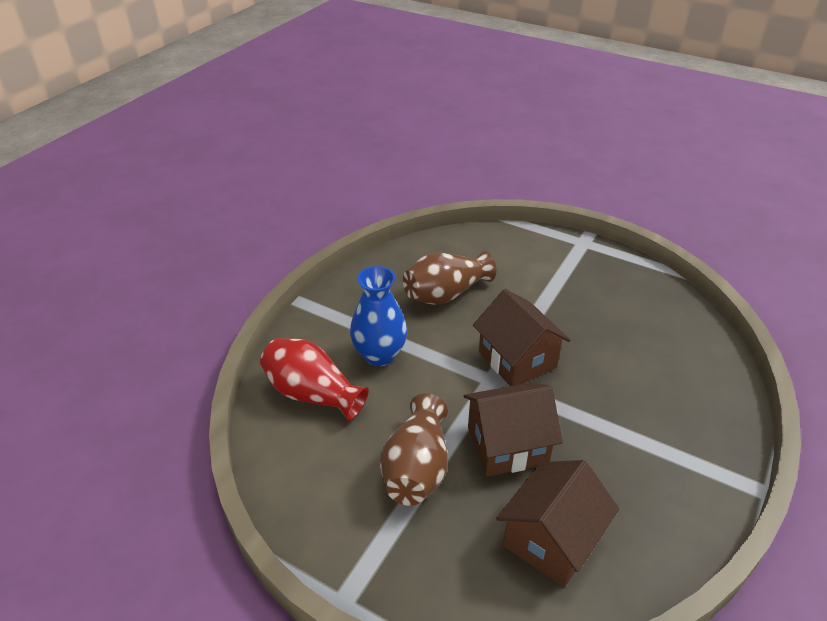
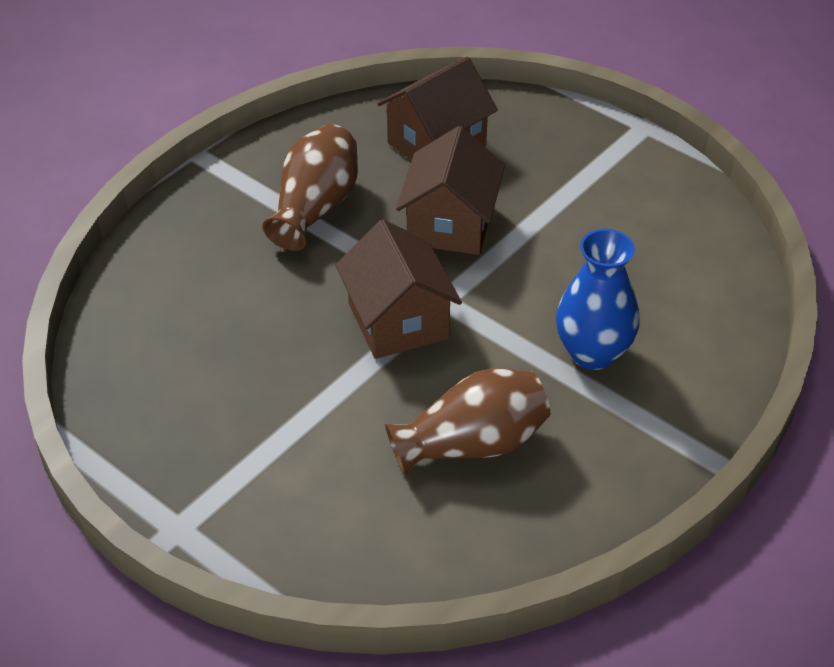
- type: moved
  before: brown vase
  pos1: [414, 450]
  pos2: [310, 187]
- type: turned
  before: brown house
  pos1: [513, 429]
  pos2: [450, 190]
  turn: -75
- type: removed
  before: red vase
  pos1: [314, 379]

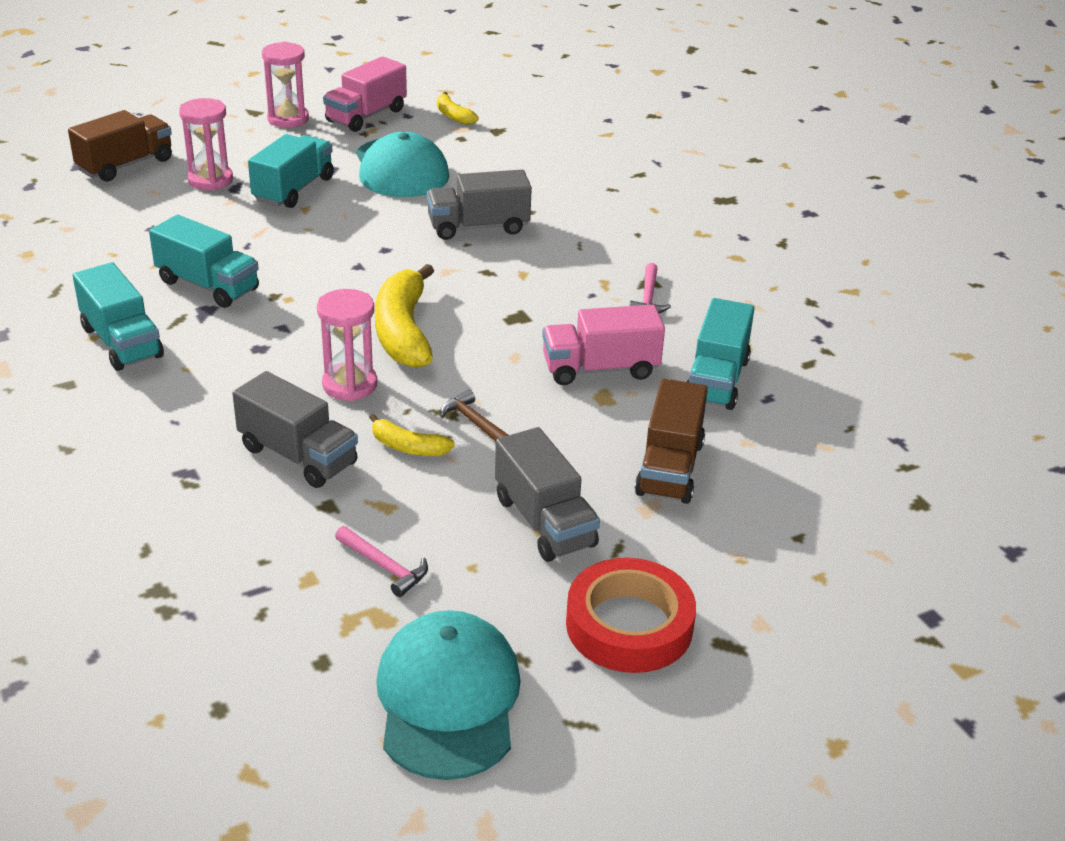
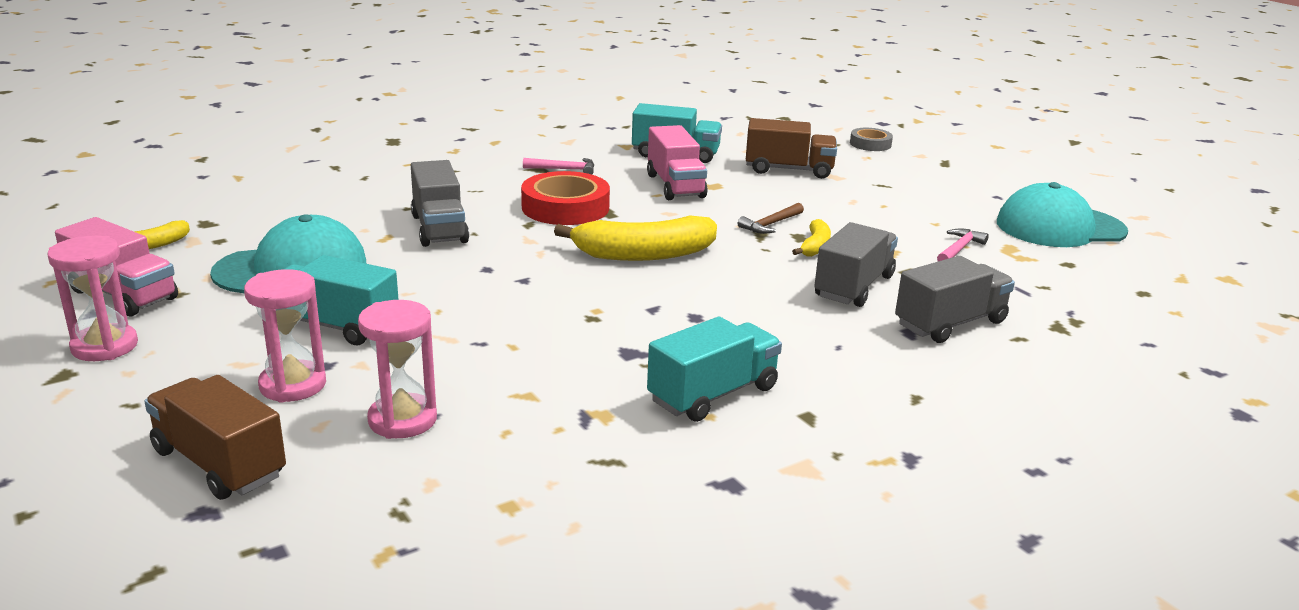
- type: moved
  before: pink hourglass
  pos1: [347, 345]
  pos2: [397, 369]
- type: moved
  before: red tape
  pos1: [631, 615]
  pos2: [565, 198]
- type: added
  after: grey tape
  pos2: [871, 139]
- type: moved
  before: grey truck
  pos1: [547, 494]
  pos2: [955, 299]
- type: removed
  before: turquoise truck
  pos1: [204, 261]

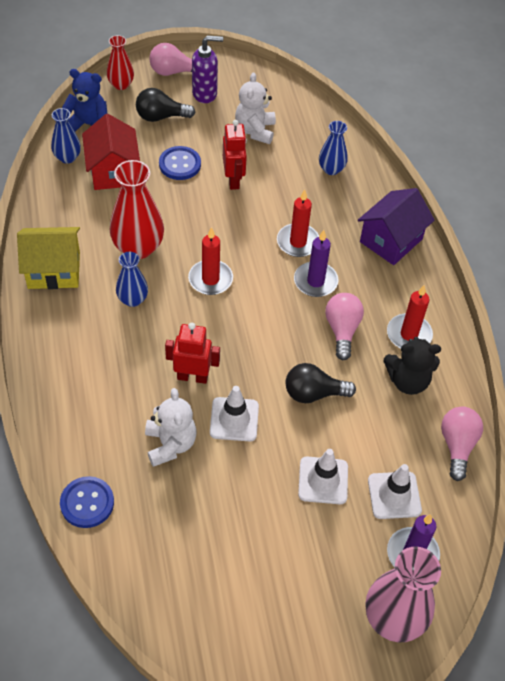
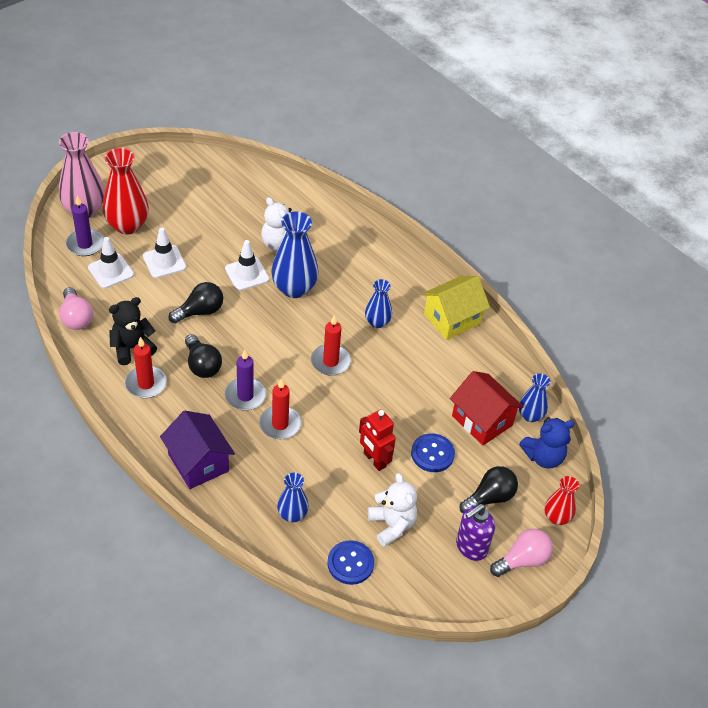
- type: moved
  before: red vase
  pos1: [137, 209]
  pos2: [126, 191]
- type: turned
  before: purple house
  pos1: [396, 226]
  pos2: [197, 450]
  turn: -45
- type: recoloured
  before: pink light bulb
  after: black light bulb
  pos1: [344, 326]
  pos2: [203, 356]
- type: replaced
  before: red robot
  after: blue vase
  pos1: [192, 353]
  pos2: [295, 254]
- type: moved
  before: blue button
  pos1: [87, 502]
  pos2: [350, 562]

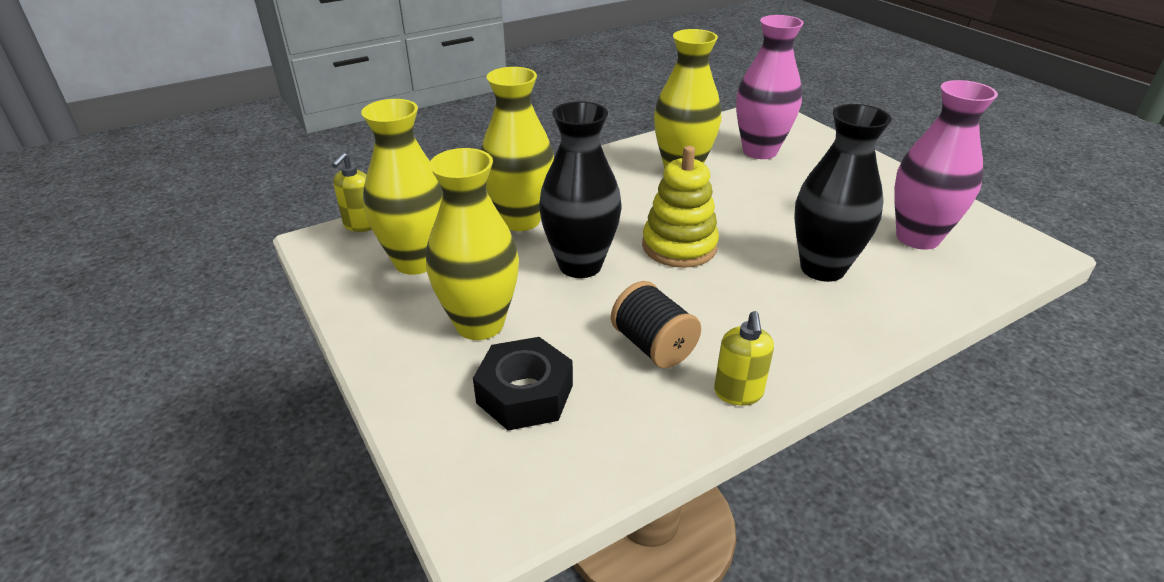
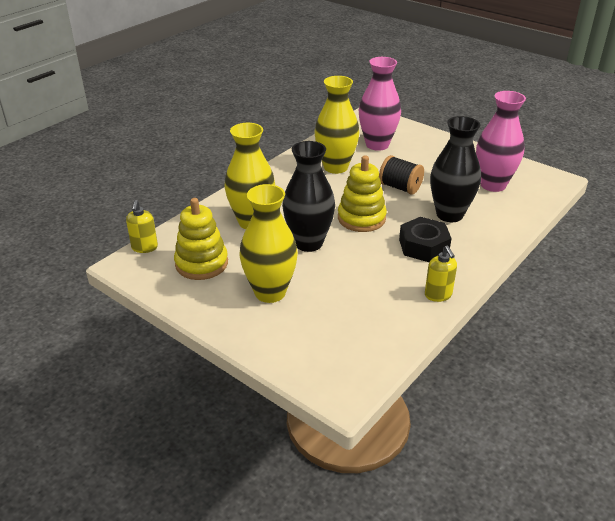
- type: replaced
  before: yellow vase
  after: yellow stacking toy
  pos1: [402, 187]
  pos2: [201, 239]
- type: moved
  before: black spool
  pos1: [656, 324]
  pos2: [401, 174]
- type: moved
  before: black nut
  pos1: [523, 384]
  pos2: [425, 239]

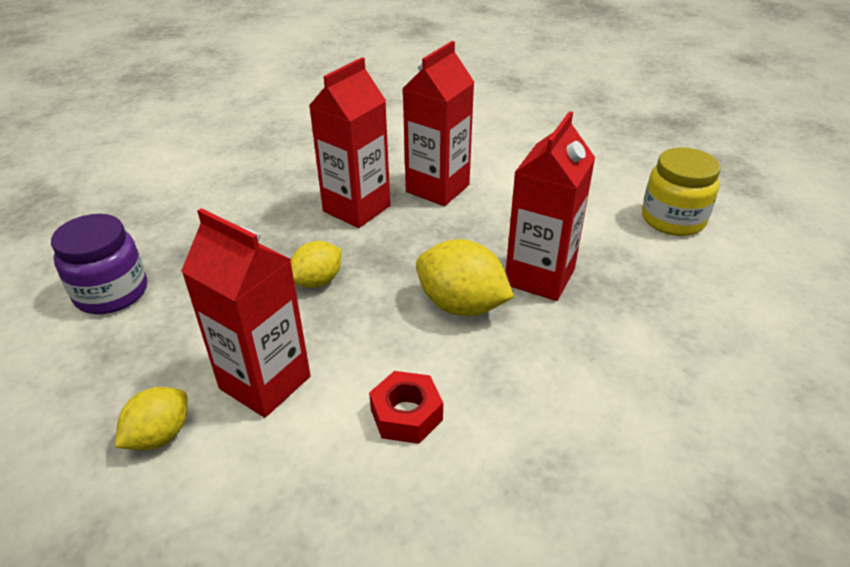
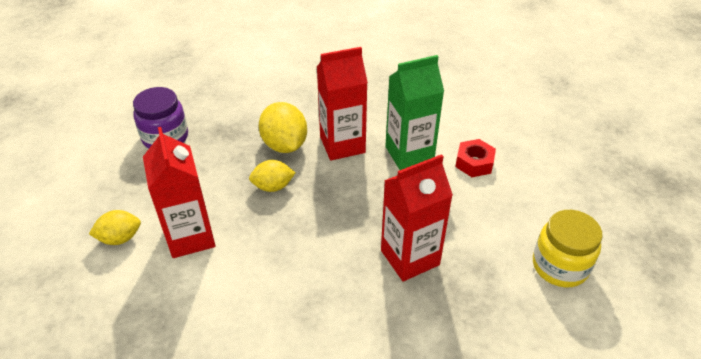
- type: moved
  before: yellow lemon
  pos1: [465, 277]
  pos2: [283, 127]
- type: recoloured
  before: red carton
  after: green carton
  pos1: [438, 123]
  pos2: [414, 112]
- type: moved
  before: red nut
  pos1: [406, 407]
  pos2: [475, 158]

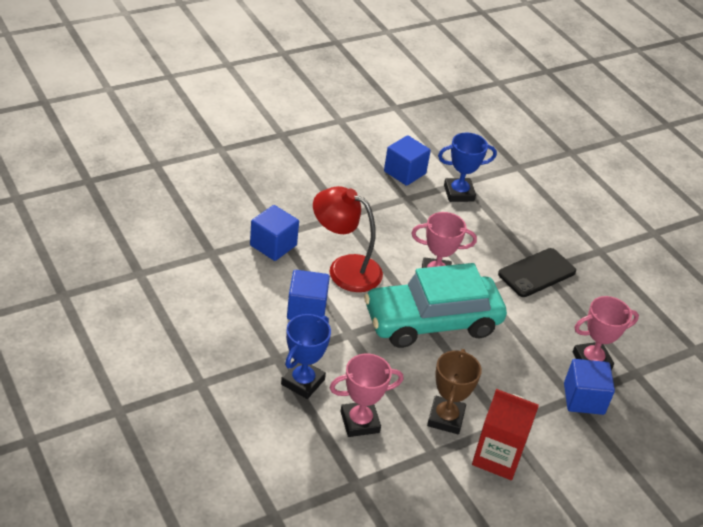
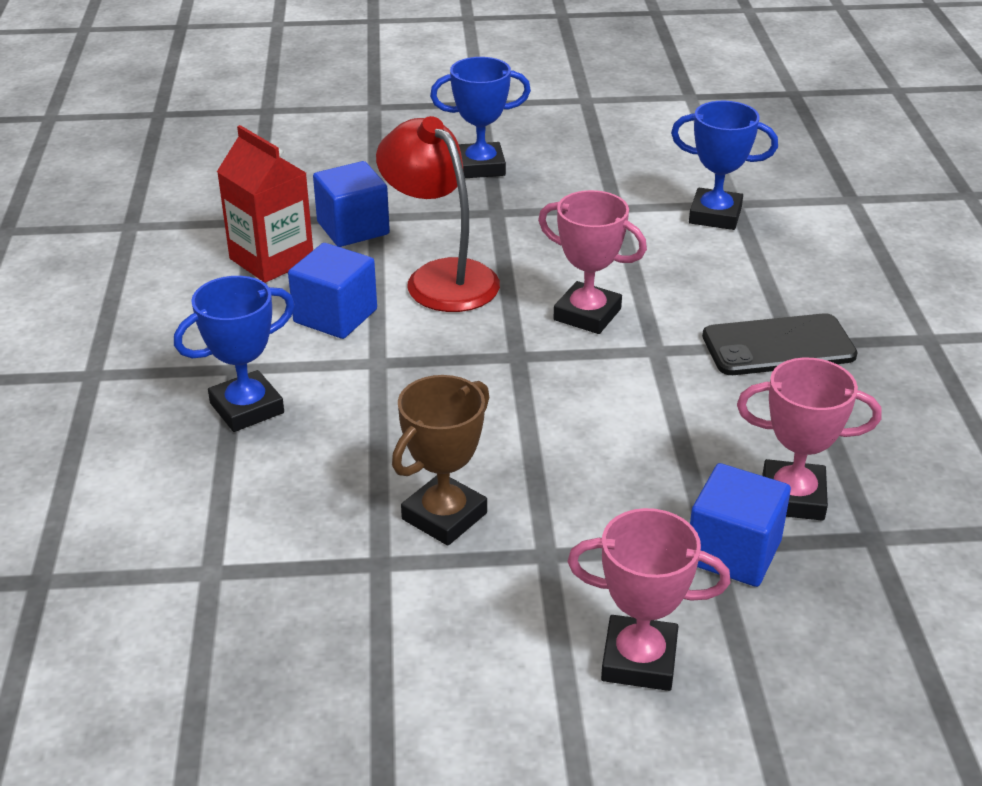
- type: moved
  before: red carton
  pos1: [505, 434]
  pos2: [265, 204]
- type: added
  after: blue trophy
  pos2: [480, 117]
- type: moved
  before: pink trophy
  pos1: [366, 395]
  pos2: [648, 599]
- type: removed
  before: turquoise car
  pos1: [435, 305]
- type: removed
  before: blue cube
  pos1: [407, 160]

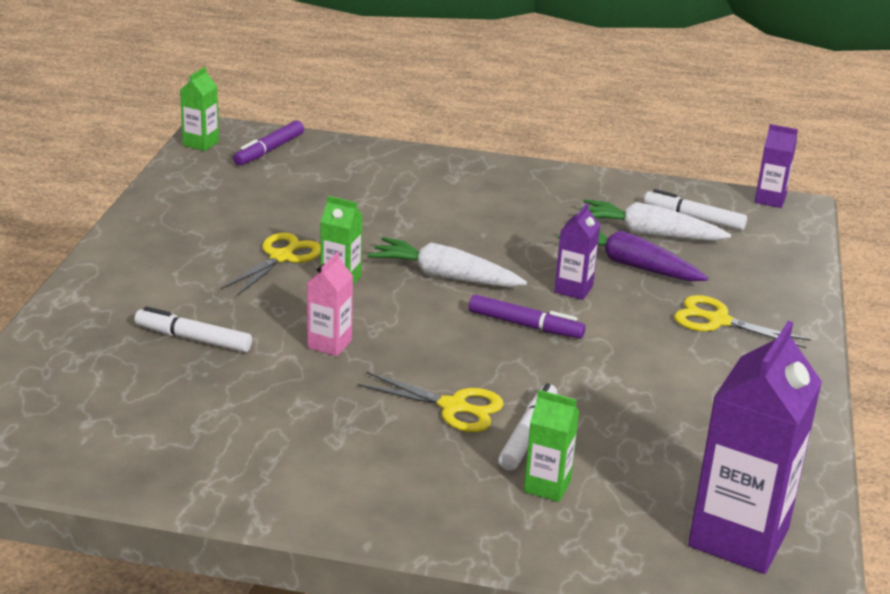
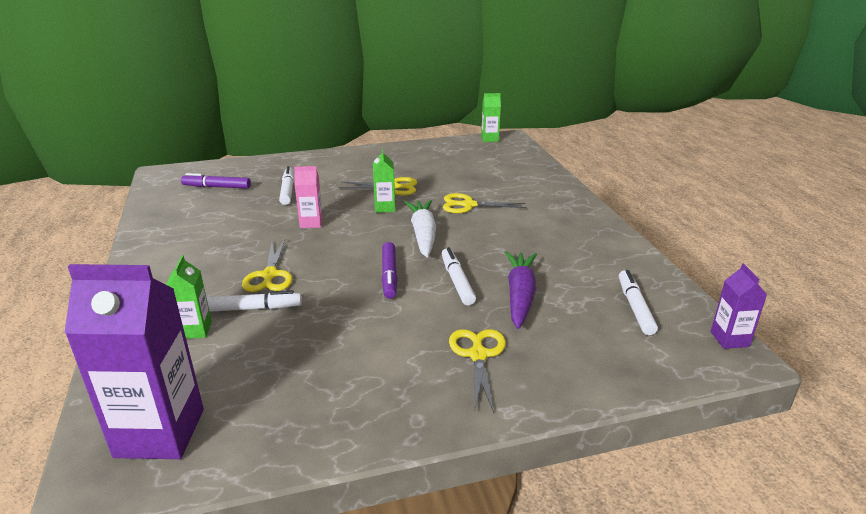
- type: moved
  before: purple marker
  pos1: [268, 143]
  pos2: [216, 181]
- type: replaced
  before: purple carton
  after: white marker
  pos1: [577, 251]
  pos2: [459, 276]
- type: added
  after: yellow scissors
  pos2: [484, 203]
- type: removed
  before: white carrot
  pos1: [655, 220]

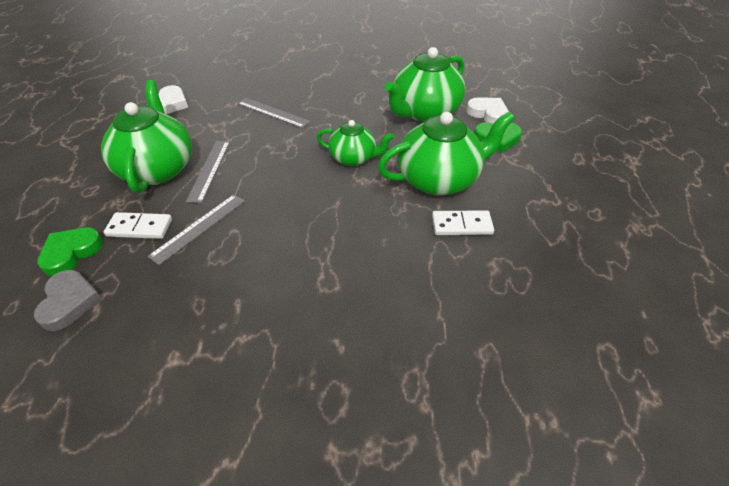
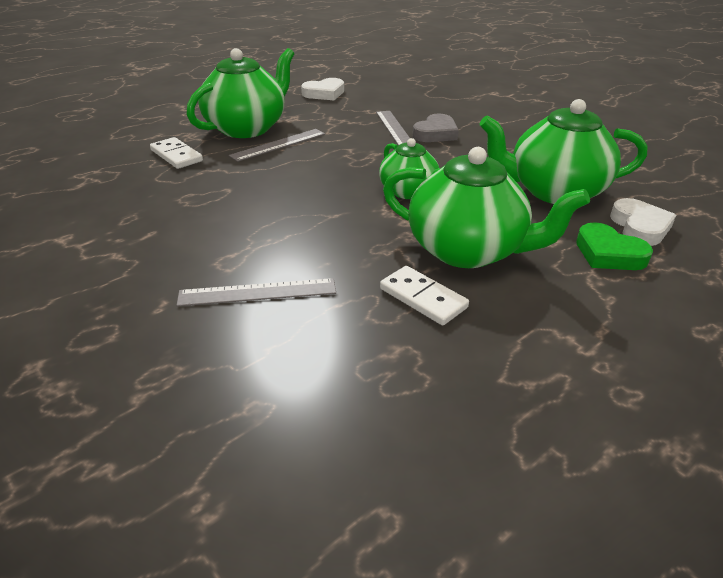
- type: moved
  before: grey ruler
  pos1: [196, 229]
  pos2: [256, 292]
- type: moved
  before: grey heart
  pos1: [68, 300]
  pos2: [436, 128]
- type: removed
  before: green heart
  pos1: [70, 252]

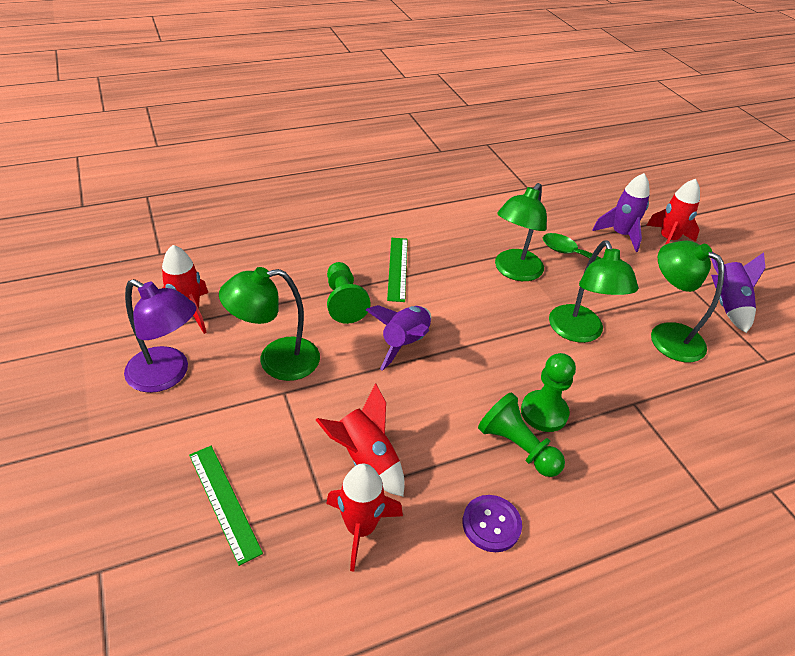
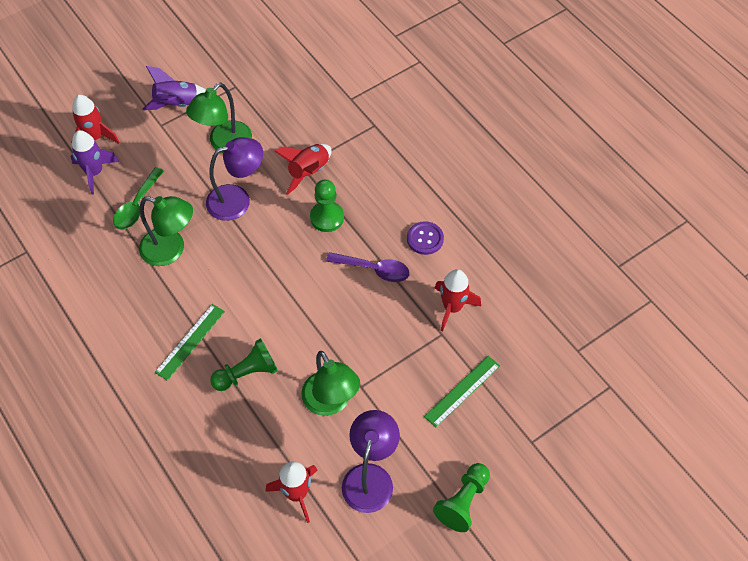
- type: turned
  before: green ruler
  pos1: [397, 270]
  pos2: [190, 342]
  turn: -45
- type: recoloured
  before: green lamp
  after: purple lamp
  pos1: [593, 291]
  pos2: [234, 179]
- type: moved
  before: red rocket
  pos1: [360, 439]
  pos2: [303, 169]
- type: added
  after: purple spoon
  pos2: [368, 267]
- type: moved
  before: green pawn
  pos1: [521, 434]
  pos2: [461, 497]
- type: removed
  before: purple rocket
  pos1: [398, 338]

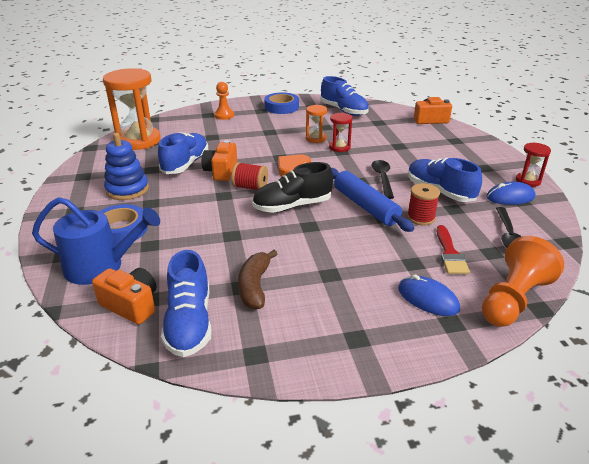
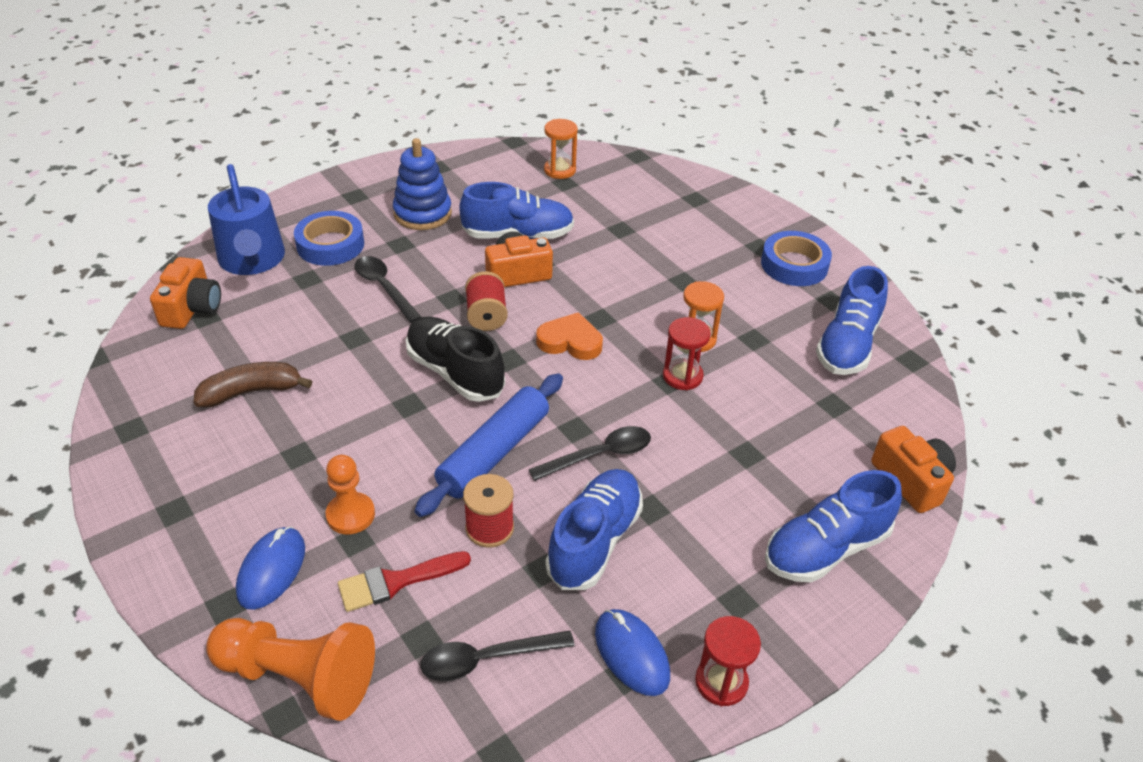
- type: moved
  before: orange pawn
  pos1: [224, 101]
  pos2: [350, 494]
- type: added
  after: black spoon
  pos2: [388, 289]
- type: resized
  before: orange hourglass
  pos1: [132, 109]
  pos2: [561, 149]
  scale: 0.48
- type: moved
  before: blue shoe
  pos1: [186, 303]
  pos2: [833, 526]

